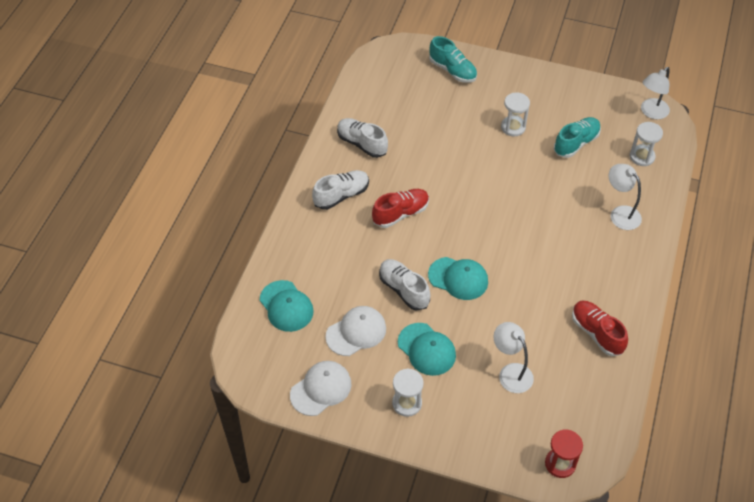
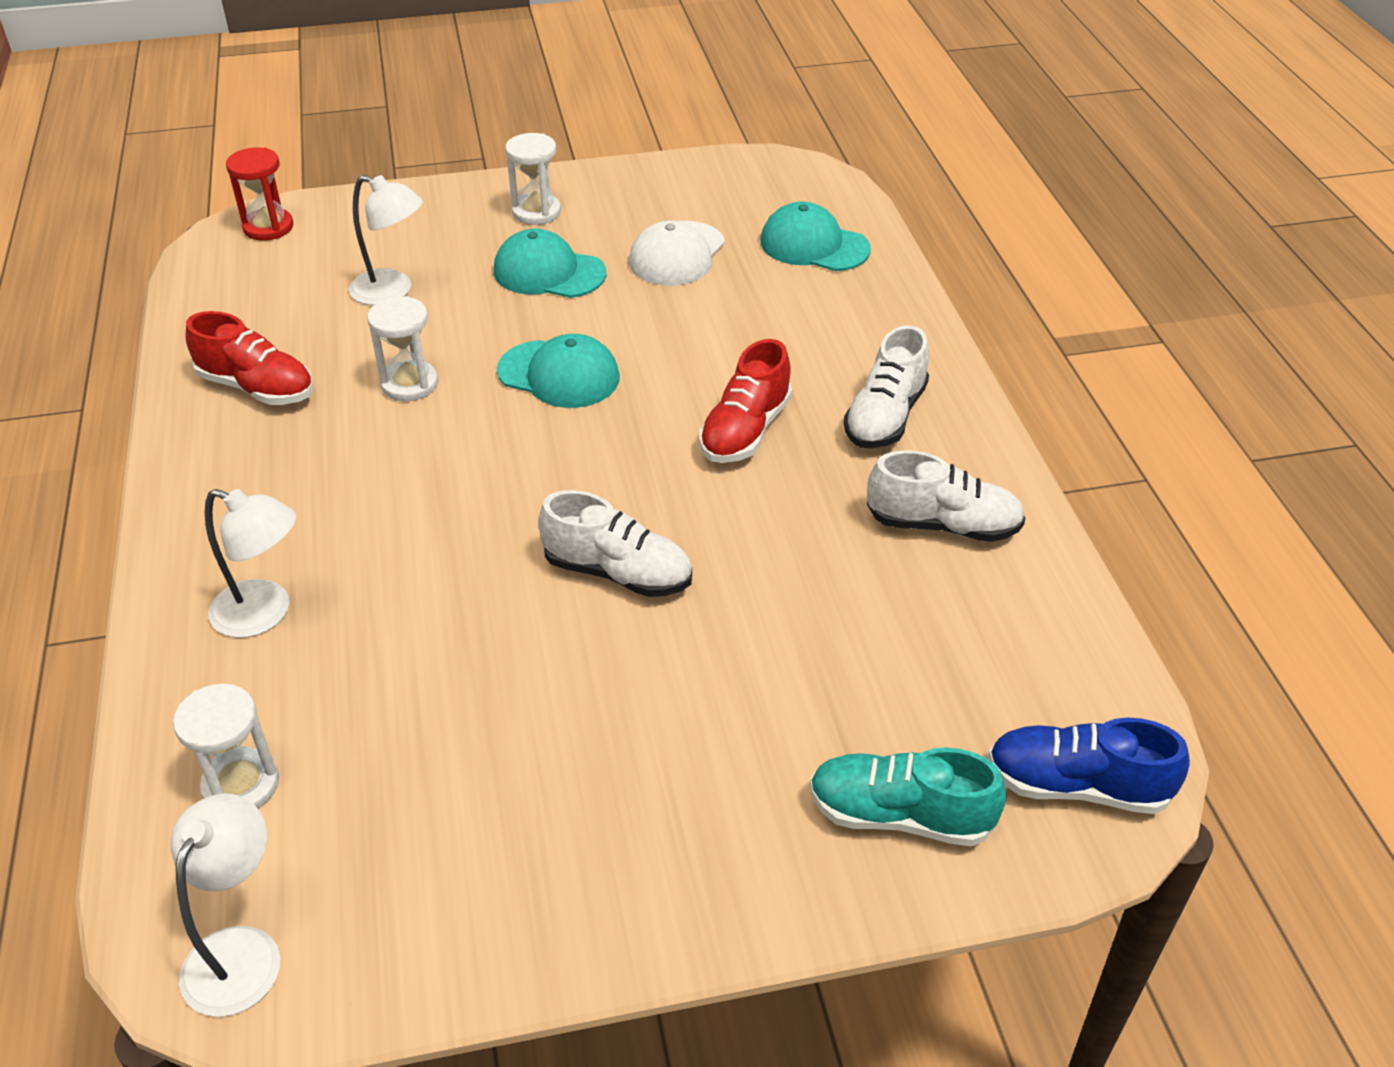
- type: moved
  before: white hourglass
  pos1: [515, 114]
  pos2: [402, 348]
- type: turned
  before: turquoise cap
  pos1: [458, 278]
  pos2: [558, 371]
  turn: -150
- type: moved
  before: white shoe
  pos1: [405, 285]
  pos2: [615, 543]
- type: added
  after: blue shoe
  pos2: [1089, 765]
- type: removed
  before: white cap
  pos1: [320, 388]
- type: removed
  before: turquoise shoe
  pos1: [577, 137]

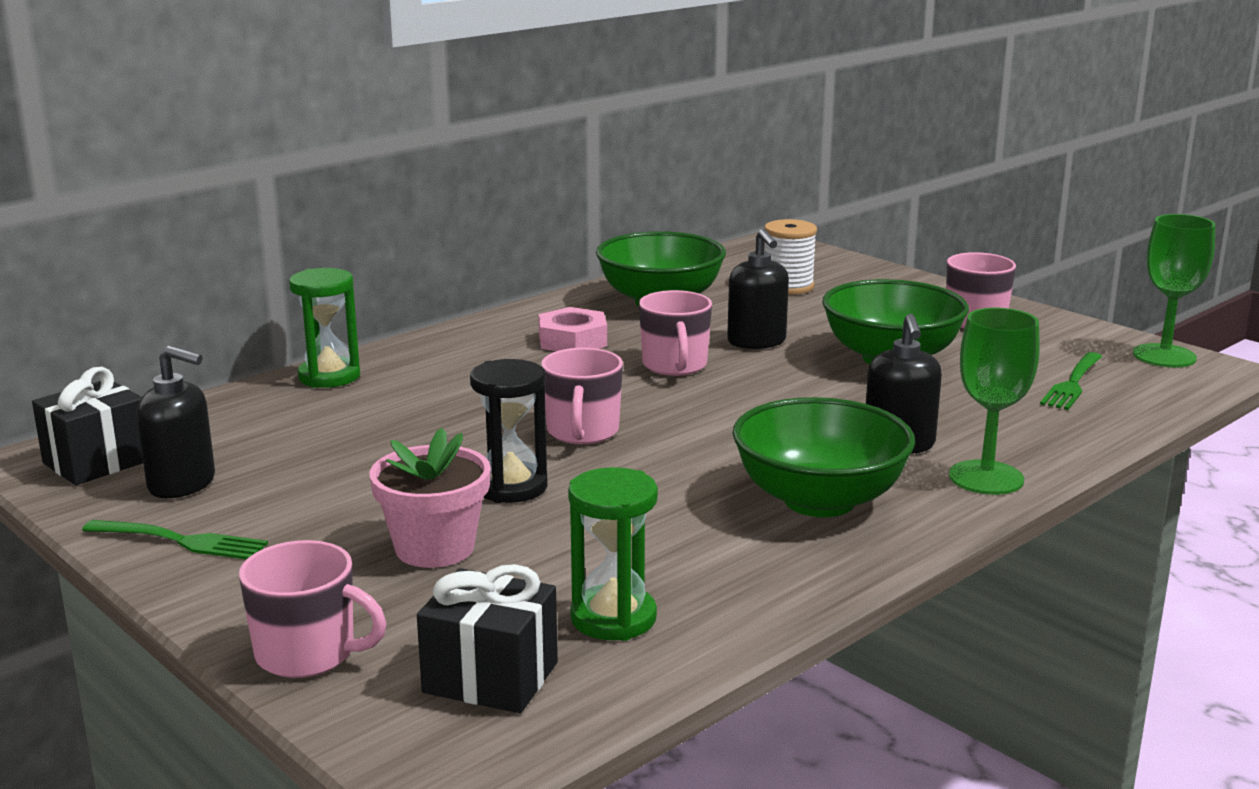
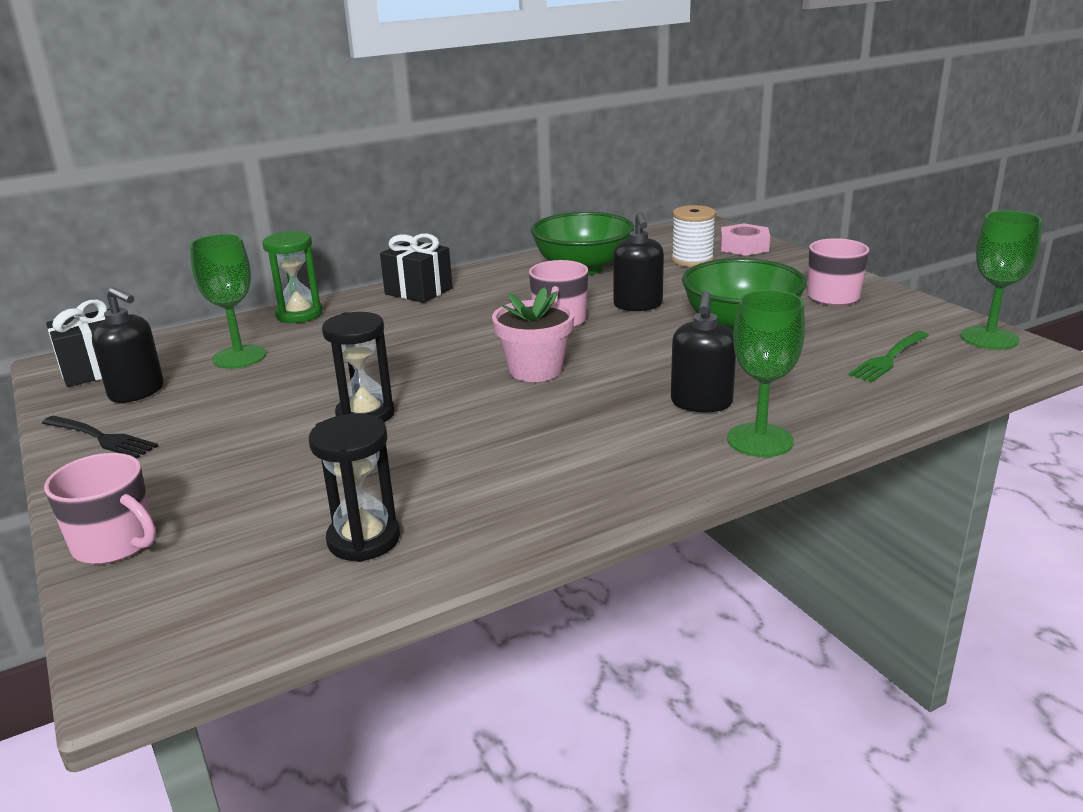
- type: recoloured
  before: green fork
  after: black fork
  pos1: [175, 539]
  pos2: [100, 437]
- type: added
  after: green goblet
  pos2: [228, 301]
- type: recoloured
  before: green hourglass
  after: black hourglass
  pos1: [613, 554]
  pos2: [354, 488]
- type: moved
  before: black gift
  pos1: [487, 638]
  pos2: [416, 268]
- type: moved
  before: pink flower pot
  pos1: [430, 498]
  pos2: [533, 334]
- type: moved
  before: pink nut
  pos1: [572, 329]
  pos2: [745, 239]
- type: removed
  before: pink mug
  pos1: [582, 396]
- type: removed
  before: green bowl
  pos1: [823, 457]

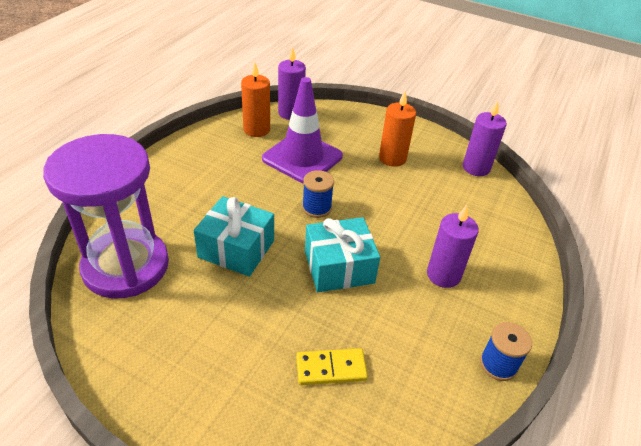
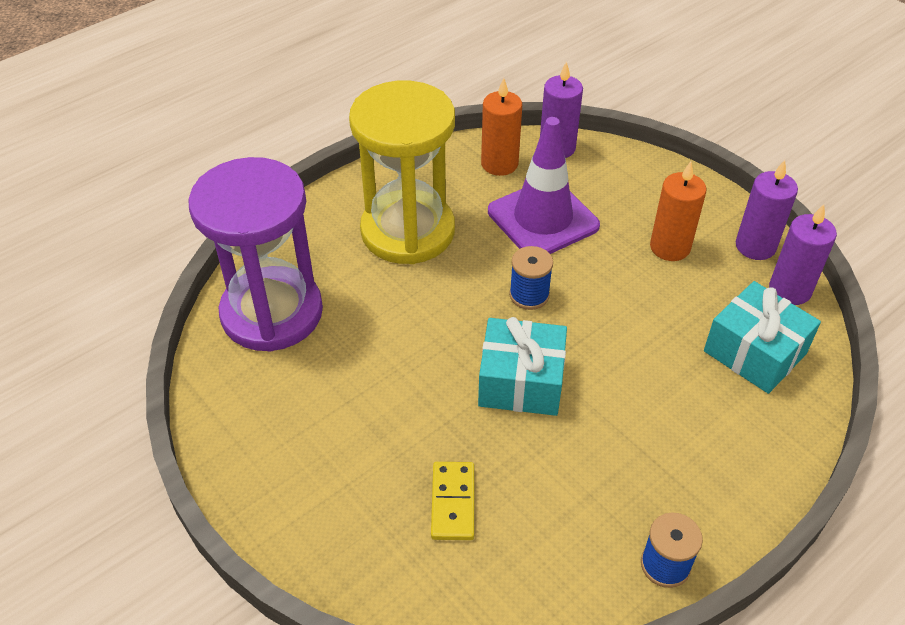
- type: added
  after: yellow hourglass
  pos2: [402, 172]
- type: turned
  before: yellow domino
  pos1: [332, 366]
  pos2: [452, 501]
  turn: 75
- type: moved
  before: turquoise gift
  pos1: [234, 236]
  pos2: [762, 337]
- type: moved
  before: purple candle
  pos1: [453, 246]
  pos2: [767, 210]

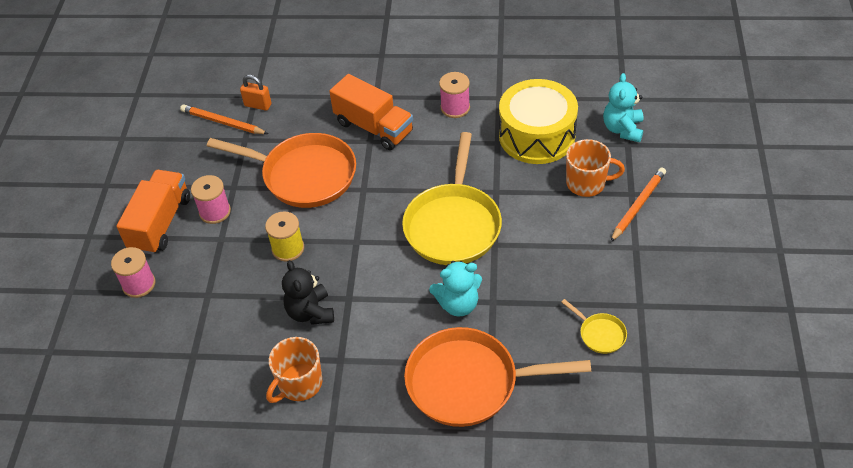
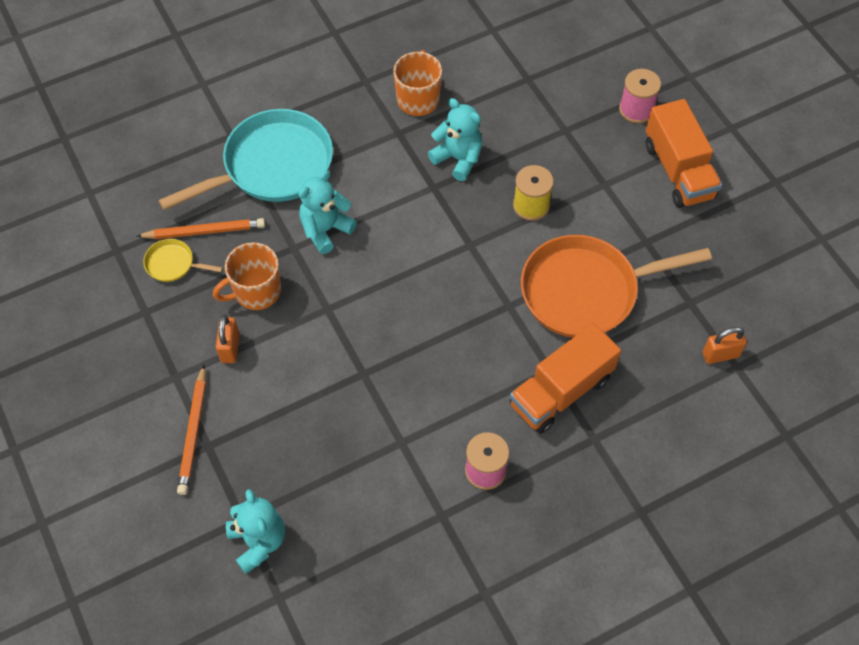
- type: moved
  before: orange pencil
  pos1: [224, 119]
  pos2: [200, 228]
- type: recoloured
  before: orange pan
  after: turquoise pan
  pos1: [497, 377]
  pos2: [245, 159]
- type: moved
  before: orange mug
  pos1: [595, 168]
  pos2: [247, 276]
- type: added
  after: orange padlock
  pos2: [228, 339]
- type: recoloured
  before: black teddy bear
  after: turquoise teddy bear
  pos1: [308, 292]
  pos2: [455, 139]
- type: turned
  before: orange truck
  pos1: [371, 112]
  pos2: [565, 378]
  turn: -45
- type: removed
  before: pink spool
  pos1: [211, 199]
- type: removed
  before: yellow pan
  pos1: [452, 198]
- type: removed
  before: yellow drum
  pos1: [538, 121]

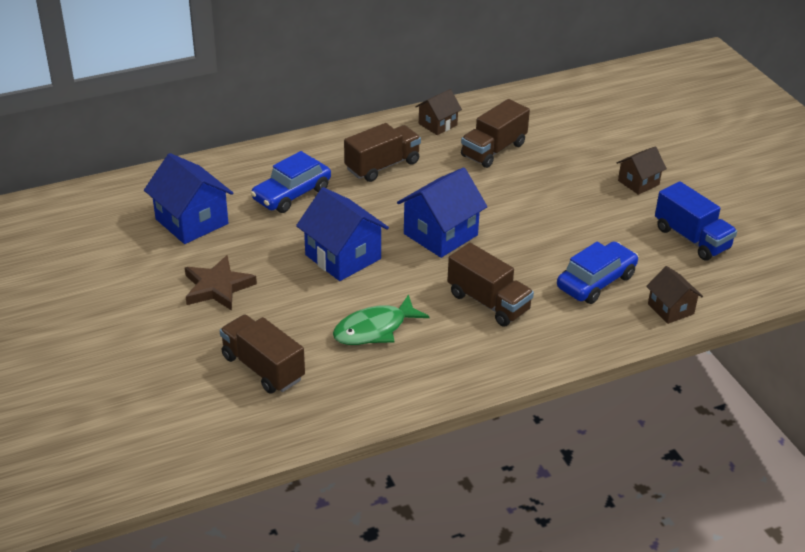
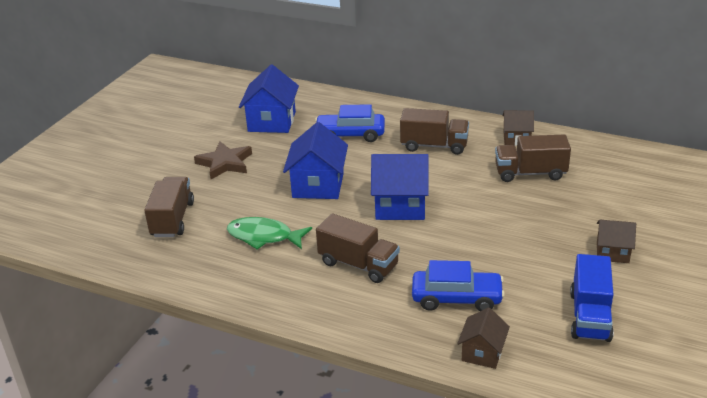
- type: turned
  before: brown truck
  pos1: [490, 284]
  pos2: [358, 248]
  turn: -60

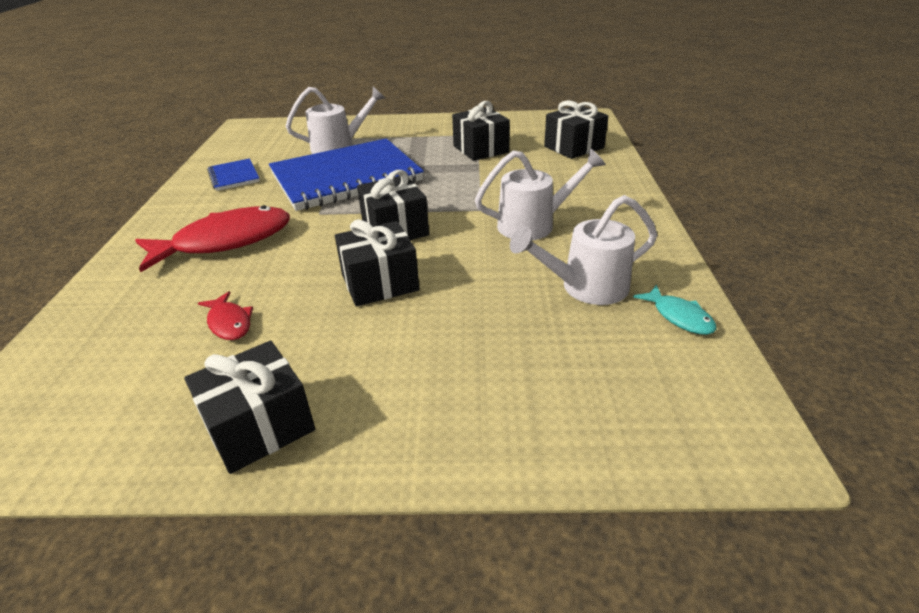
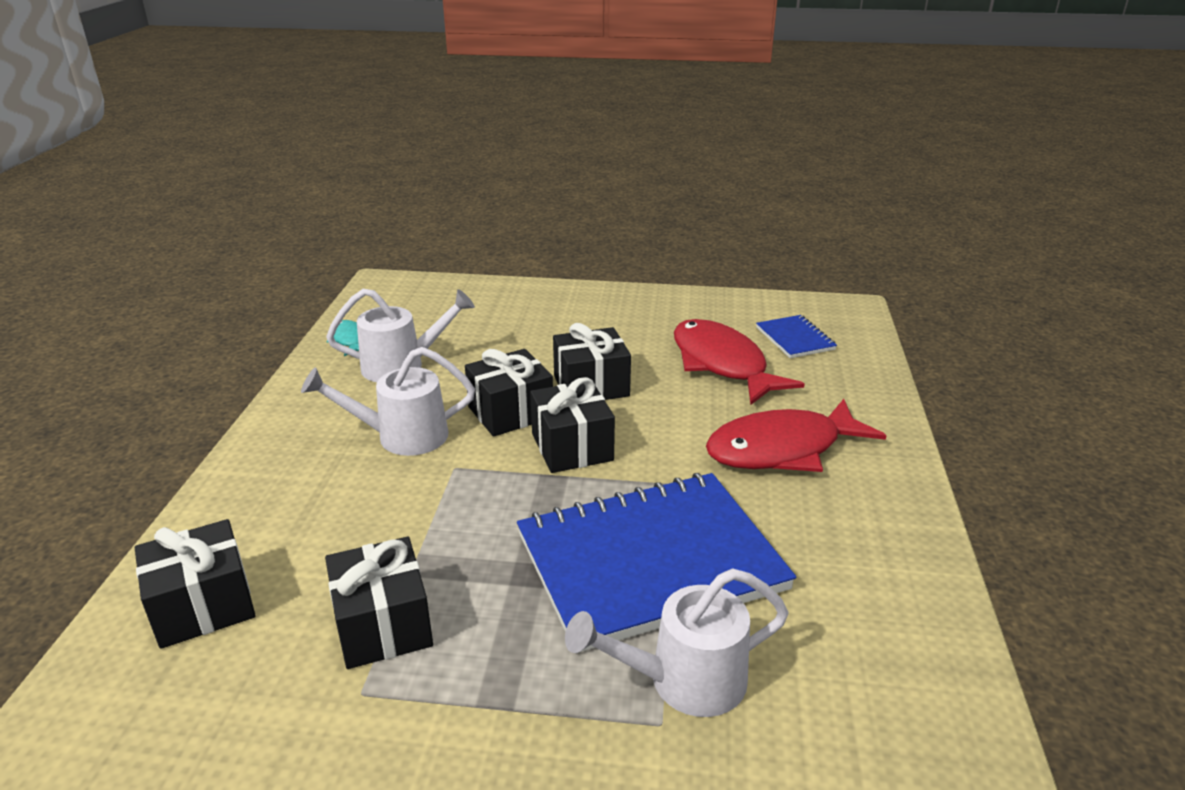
- type: moved
  before: black gift
  pos1: [249, 407]
  pos2: [509, 393]
- type: resized
  before: red fish
  pos1: [225, 315]
  pos2: [739, 362]
  scale: 2.15
- type: moved
  before: blue notebook
  pos1: [233, 174]
  pos2: [796, 336]

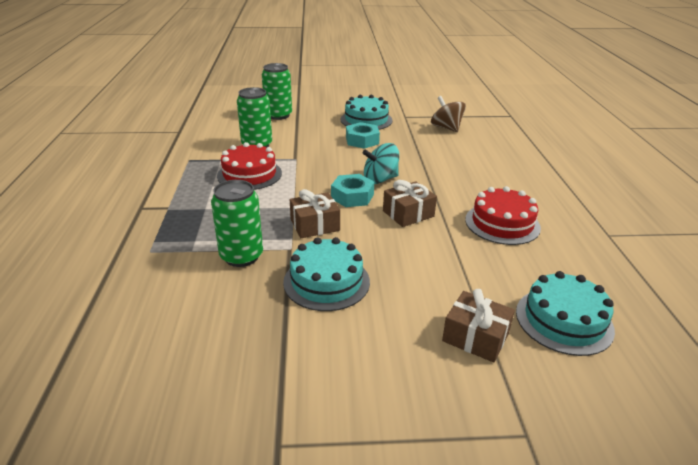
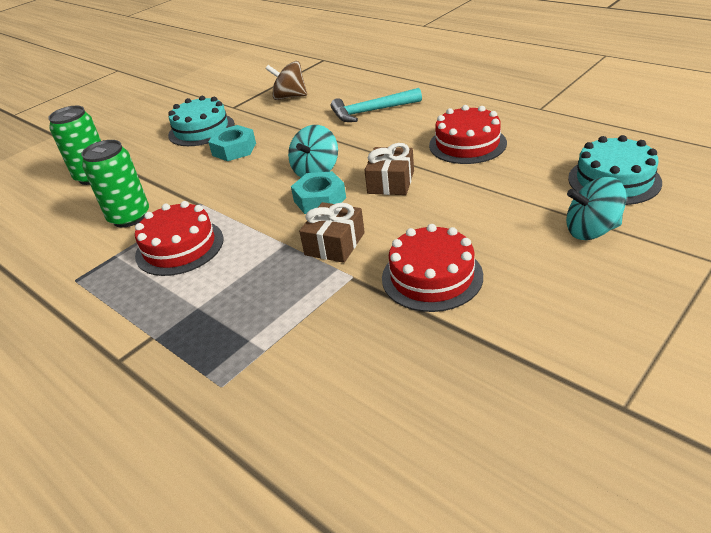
- type: added
  after: turquoise hammer
  pos2: [376, 105]
- type: recoloured
  before: turquoise cake
  after: red cake
  pos1: [326, 274]
  pos2: [432, 268]
- type: replaced
  before: brown gift
  after: turquoise spinning top
  pos1: [478, 325]
  pos2: [596, 208]
- type: removed
  before: green can
  pos1: [237, 223]

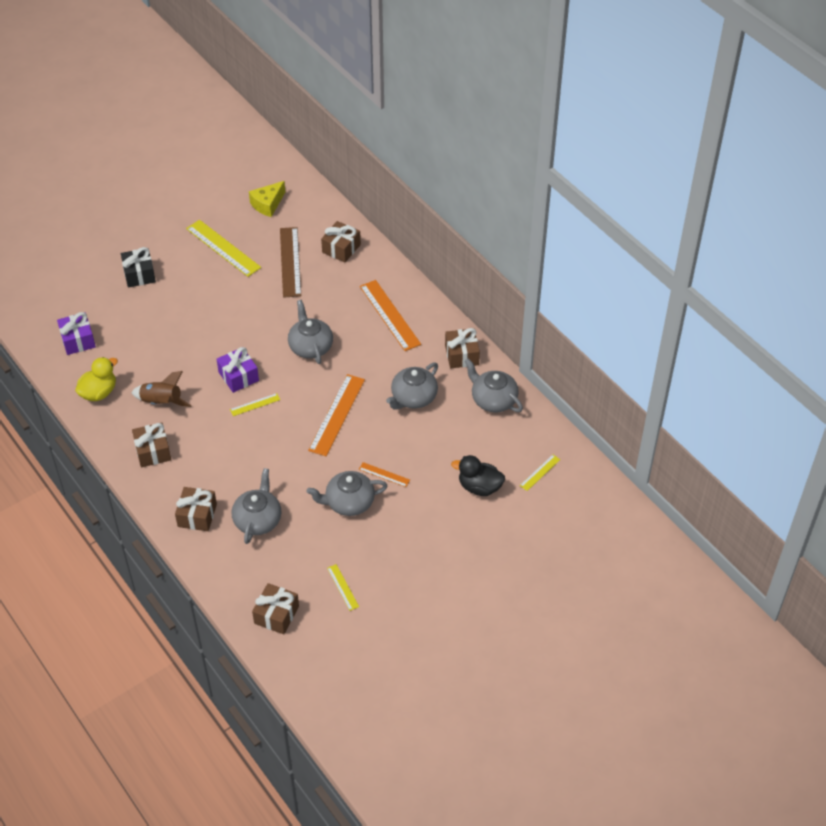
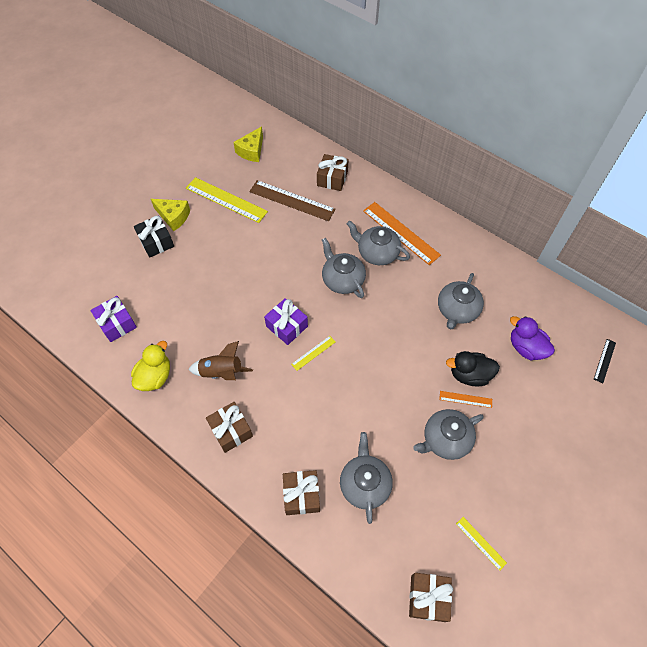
- type: added
  after: yellow cheese
  pos2: [170, 215]
- type: turned
  before: brown ruler
  pos1: [290, 262]
  pos2: [292, 200]
  turn: -45
- type: moved
  before: grey teapot
  pos1: [494, 385]
  pos2: [378, 243]
- type: moved
  before: black duck
  pos1: [478, 475]
  pos2: [473, 368]
- type: added
  after: purple duck
  pos2: [532, 338]
- type: recoloured
  before: yellow ruler
  after: black ruler
  pos1: [540, 473]
  pos2: [605, 361]
- type: removed
  before: orange ruler
  pos1: [336, 415]
- type: removed
  before: brown gift
  pos1: [462, 348]

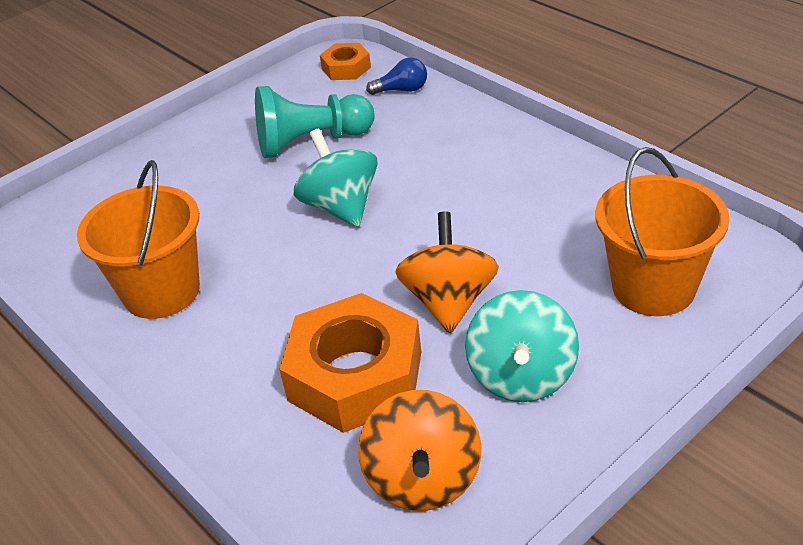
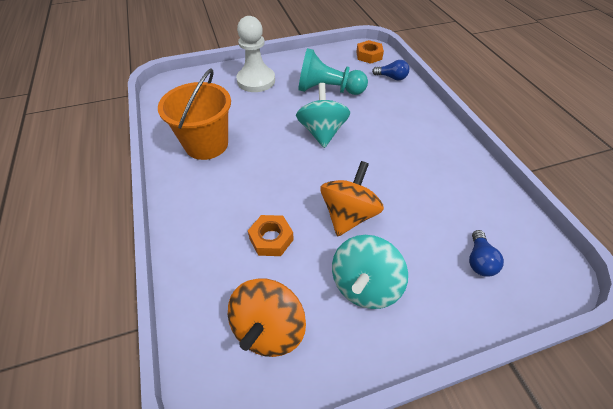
- type: added
  after: white pawn
  pos2: [255, 54]
- type: resized
  before: orange nut
  pos1: [350, 363]
  pos2: [271, 235]
  scale: 0.5
- type: replaced
  before: orange bucket
  after: blue light bulb
  pos1: [663, 231]
  pos2: [486, 253]

